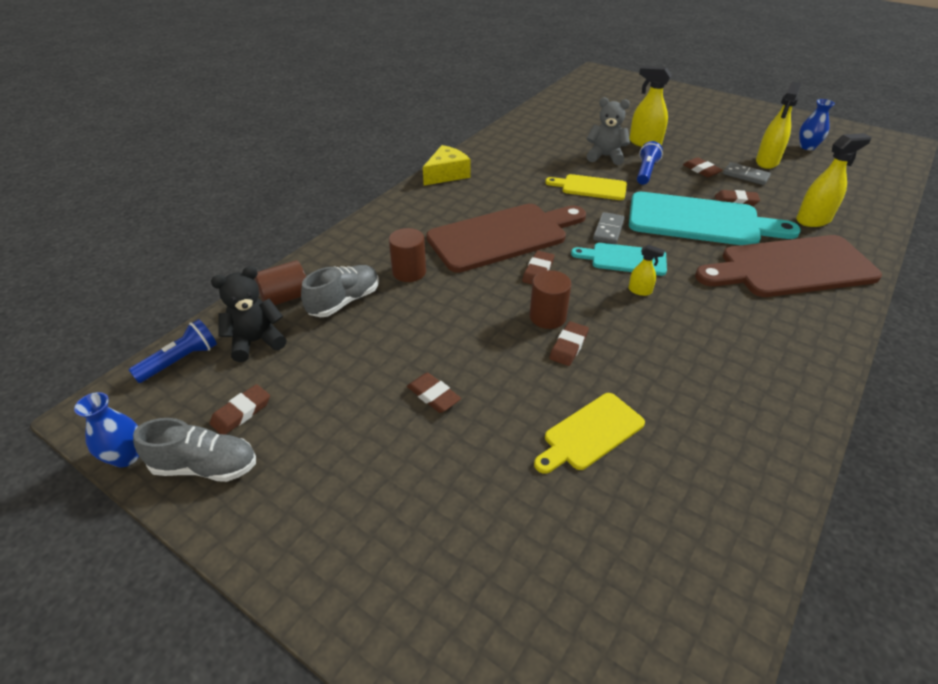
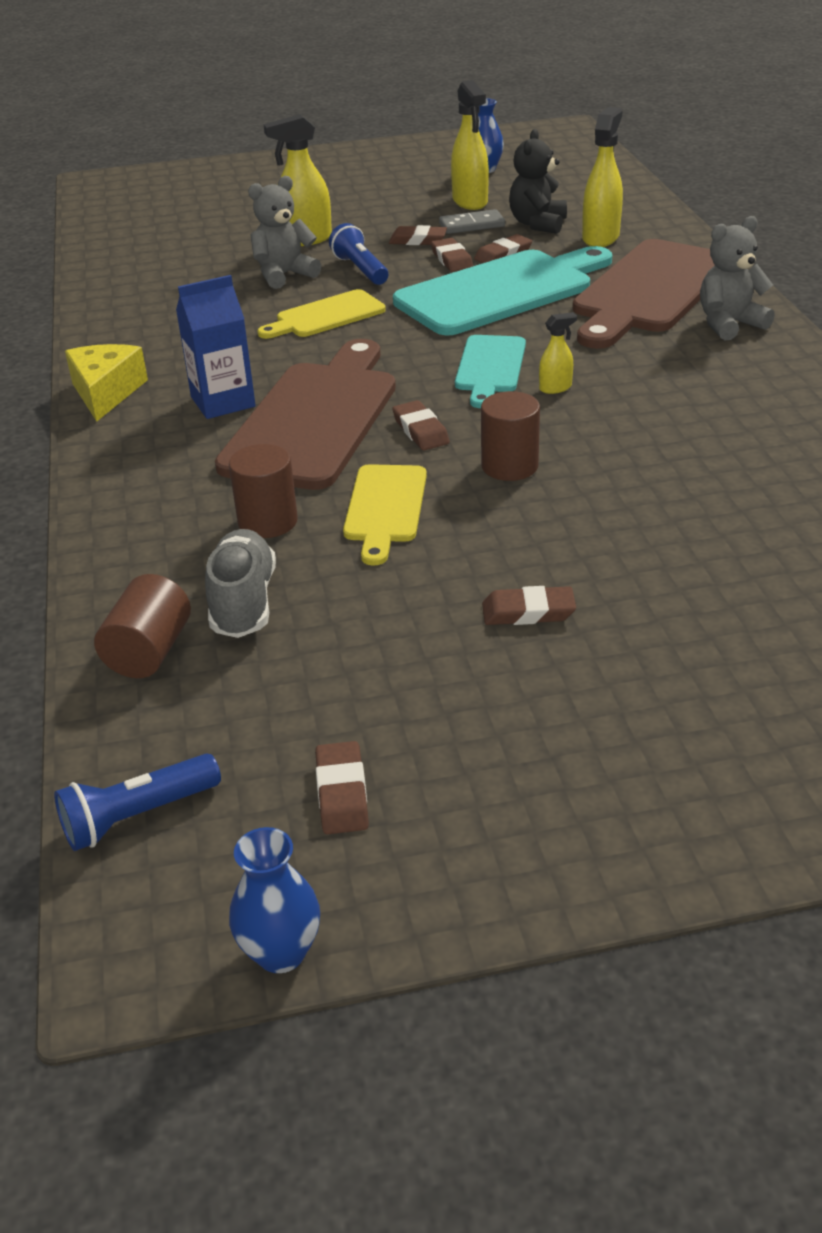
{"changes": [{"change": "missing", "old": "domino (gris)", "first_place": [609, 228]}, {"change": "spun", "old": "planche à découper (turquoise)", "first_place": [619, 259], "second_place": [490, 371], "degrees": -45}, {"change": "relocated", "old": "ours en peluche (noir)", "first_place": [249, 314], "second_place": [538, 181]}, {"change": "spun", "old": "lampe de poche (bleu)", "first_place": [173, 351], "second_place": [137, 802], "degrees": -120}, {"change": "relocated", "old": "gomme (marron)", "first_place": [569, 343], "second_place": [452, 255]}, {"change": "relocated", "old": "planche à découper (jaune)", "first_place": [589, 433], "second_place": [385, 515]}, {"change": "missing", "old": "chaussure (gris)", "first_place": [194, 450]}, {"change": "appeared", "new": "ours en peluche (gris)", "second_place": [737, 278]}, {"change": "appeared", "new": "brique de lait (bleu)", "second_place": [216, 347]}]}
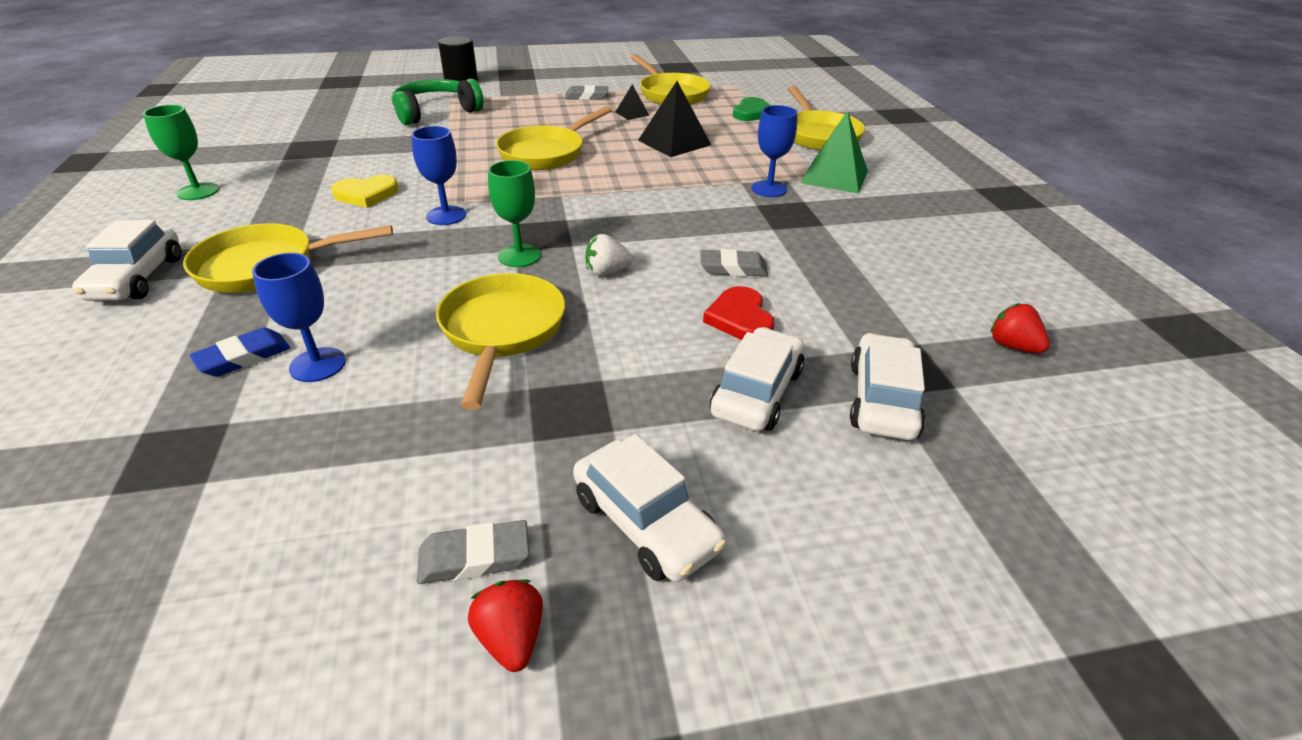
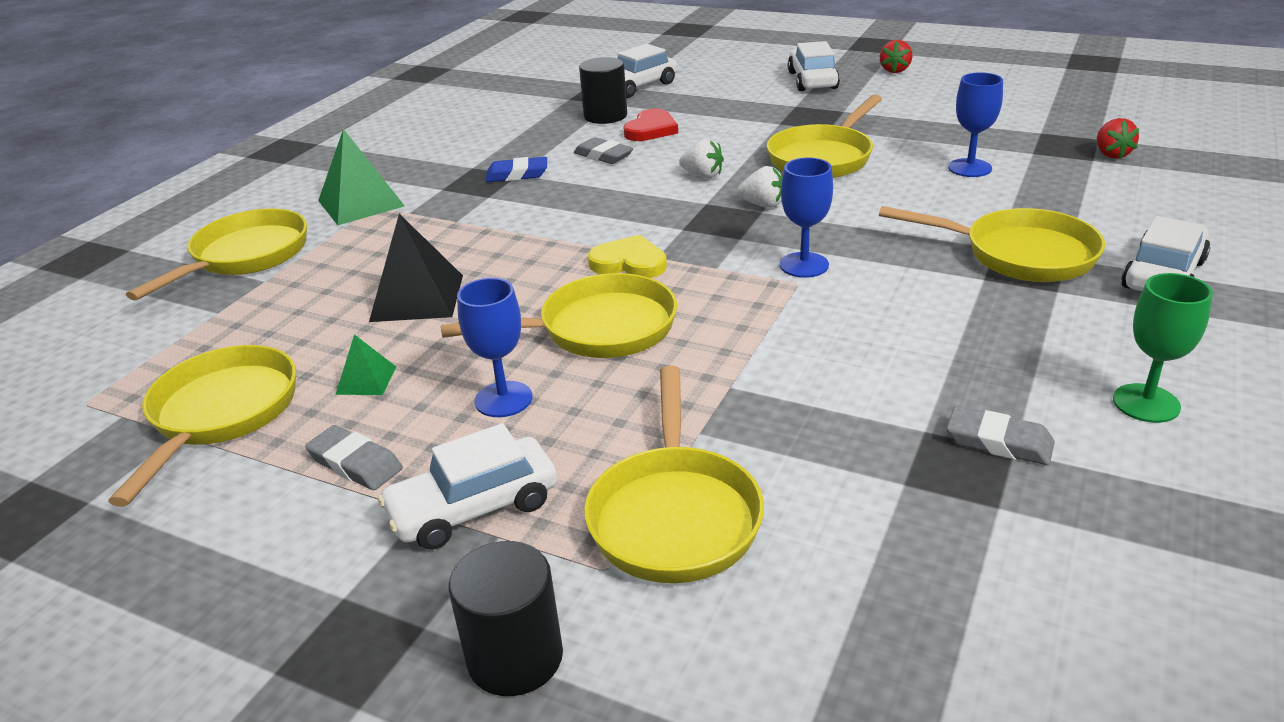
{"changes": [{"change": "exchanged", "old": "casque audio (vert)", "new": "poêle (jaune)", "first_place": [438, 102], "second_place": [674, 474]}, {"change": "colour", "old": "pyramide (noir)", "new": "pyramide (vert)", "first_place": [633, 102], "second_place": [366, 364]}, {"change": "missing", "old": "cœur (vert)", "first_place": [752, 109]}, {"change": "relocated", "old": "verre à pied (bleu)", "first_place": [774, 151], "second_place": [494, 347]}, {"change": "exchanged", "old": "verre à pied (vert)", "new": "fraise (blanc)", "first_place": [514, 213], "second_place": [760, 187]}, {"change": "relocated", "old": "cœur (jaune)", "first_place": [365, 191], "second_place": [627, 256]}, {"change": "relocated", "old": "fraise (rouge)", "first_place": [1020, 328], "second_place": [1118, 138]}, {"change": "relocated", "old": "gomme (bleu)", "first_place": [240, 352], "second_place": [516, 169]}, {"change": "relocated", "old": "voiture (blanc)", "first_place": [757, 379], "second_place": [467, 486]}, {"change": "relocated", "old": "gomme (gris)", "first_place": [473, 552], "second_place": [1001, 435]}, {"change": "appeared", "new": "cylindre (noir)", "second_place": [603, 90]}]}
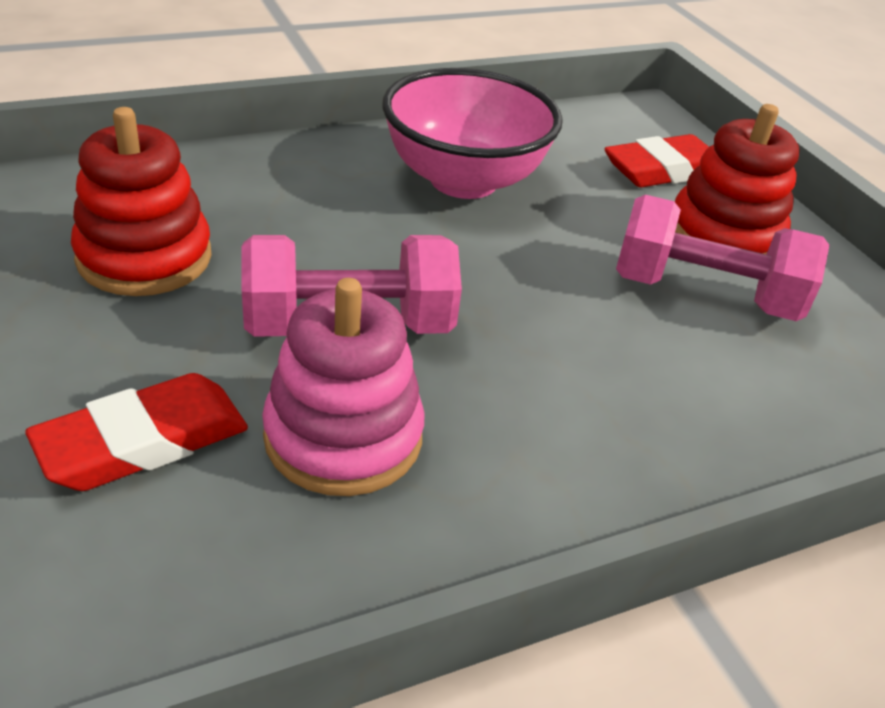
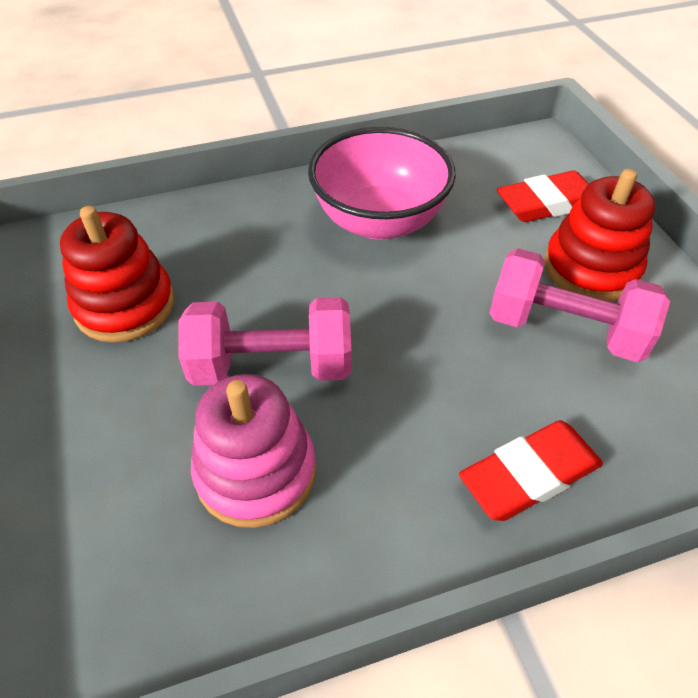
{"changes": [{"change": "relocated", "old": "gomme (rouge)", "first_place": [136, 432], "second_place": [531, 470]}]}
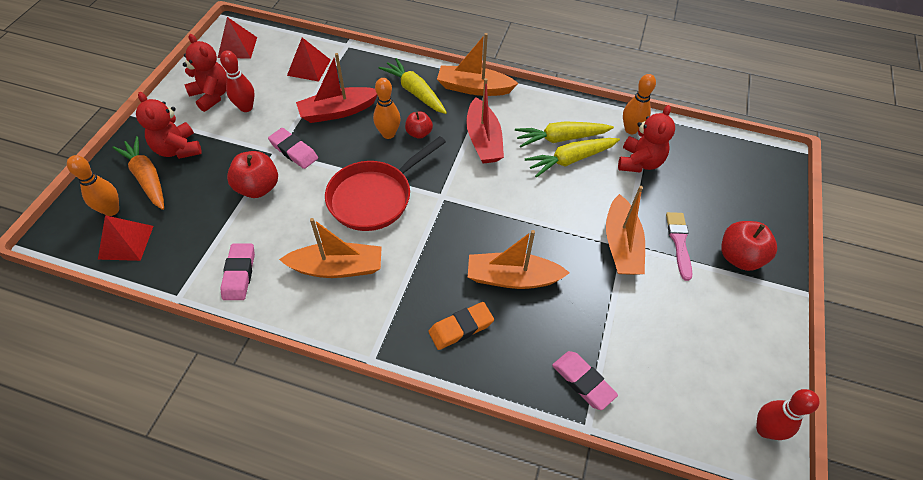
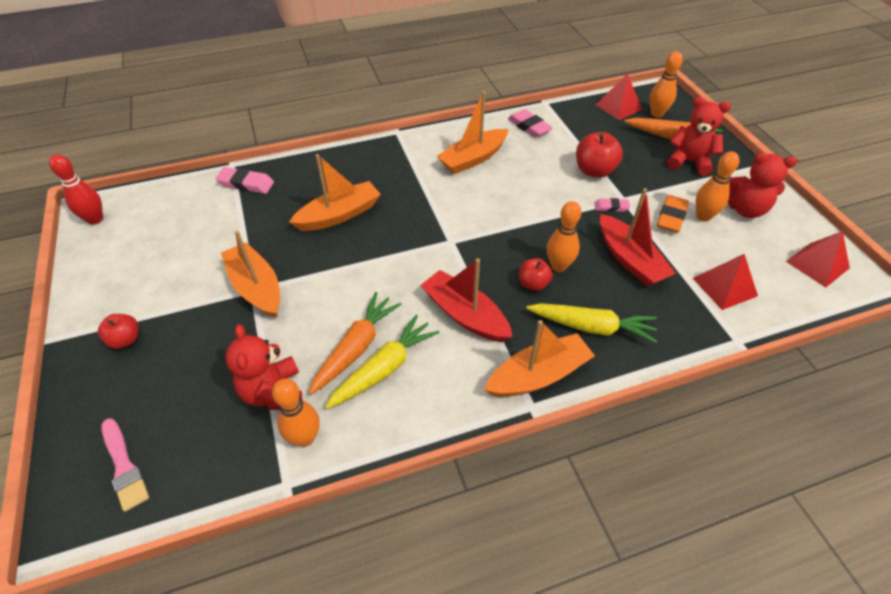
{"changes": [{"change": "colour", "old": "quille (rouge)", "new": "quille (orange)", "first_place": [237, 81], "second_place": [717, 186]}, {"change": "spun", "old": "bateau (rouge)", "first_place": [337, 88], "second_place": [638, 237], "degrees": 120}, {"change": "size", "old": "gomme (rose)", "first_place": [293, 148], "second_place": [612, 205], "factor": 0.6}, {"change": "missing", "old": "poêle (rouge)", "first_place": [385, 183]}, {"change": "colour", "old": "carotte (jaune)", "new": "carotte (orange)", "first_place": [572, 158], "second_place": [355, 343]}, {"change": "relocated", "old": "pinceau (rose)", "first_place": [679, 246], "second_place": [125, 465]}, {"change": "size", "old": "pomme (rouge)", "first_place": [749, 246], "second_place": [118, 331], "factor": 0.62}, {"change": "relocated", "old": "gomme (orange)", "first_place": [461, 326], "second_place": [673, 214]}]}
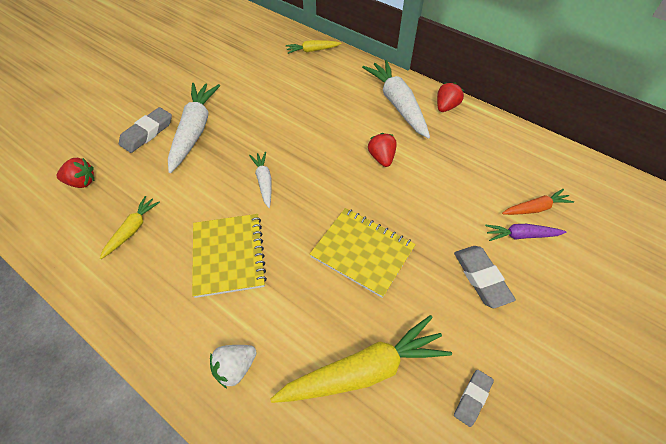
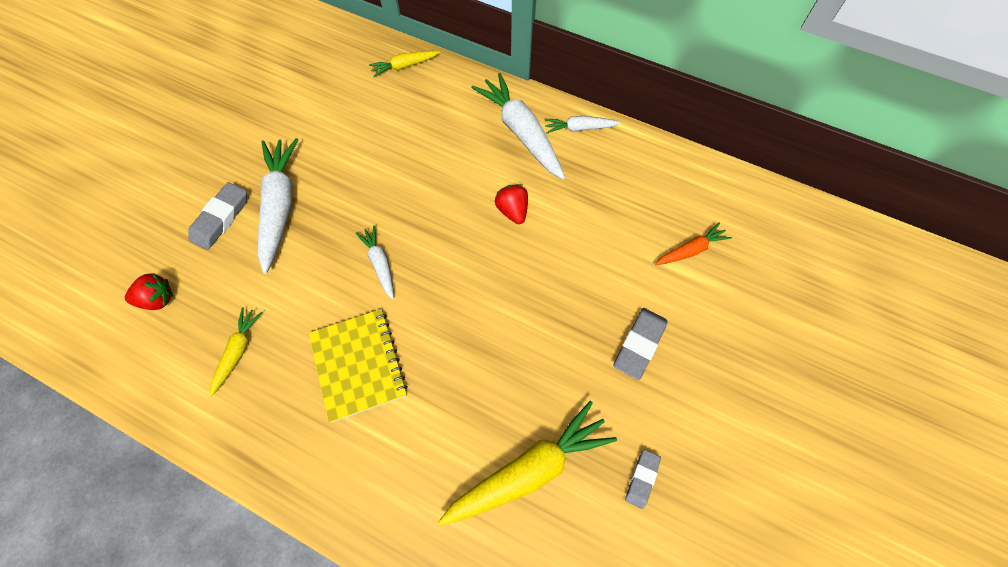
{"changes": [{"change": "exchanged", "old": "fraise (rouge)", "new": "carotte (blanc)", "first_place": [450, 97], "second_place": [582, 125]}, {"change": "missing", "old": "carnet (jaune)", "first_place": [363, 253]}, {"change": "missing", "old": "carotte (violet)", "first_place": [525, 232]}, {"change": "spun", "old": "gomme (gris)", "first_place": [485, 277], "second_place": [640, 344], "degrees": 60}, {"change": "missing", "old": "fraise (blanc)", "first_place": [233, 366]}]}
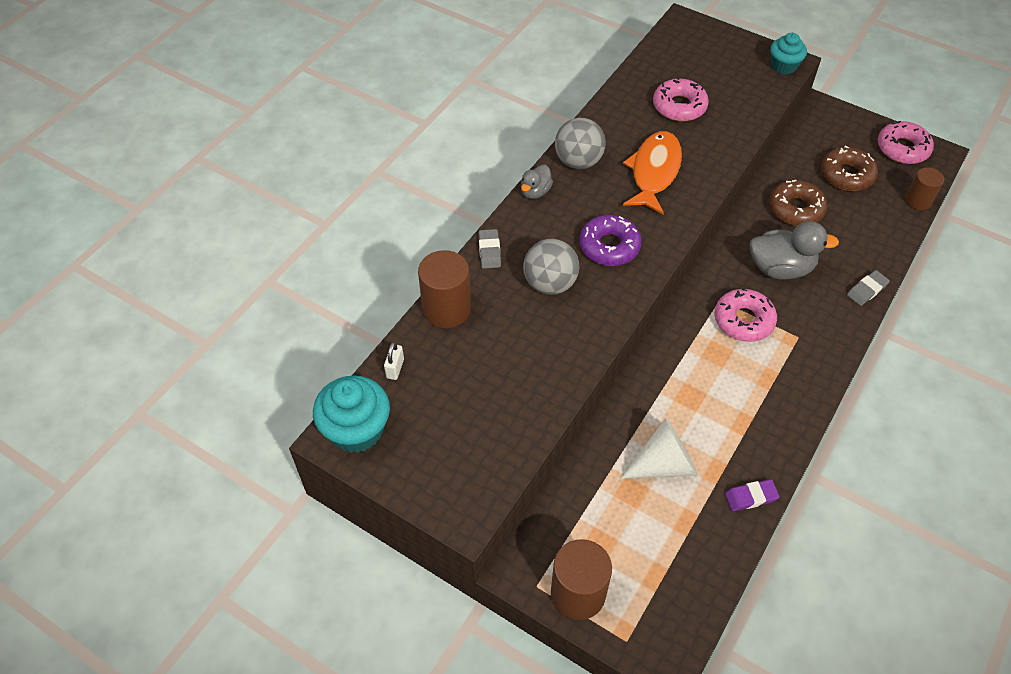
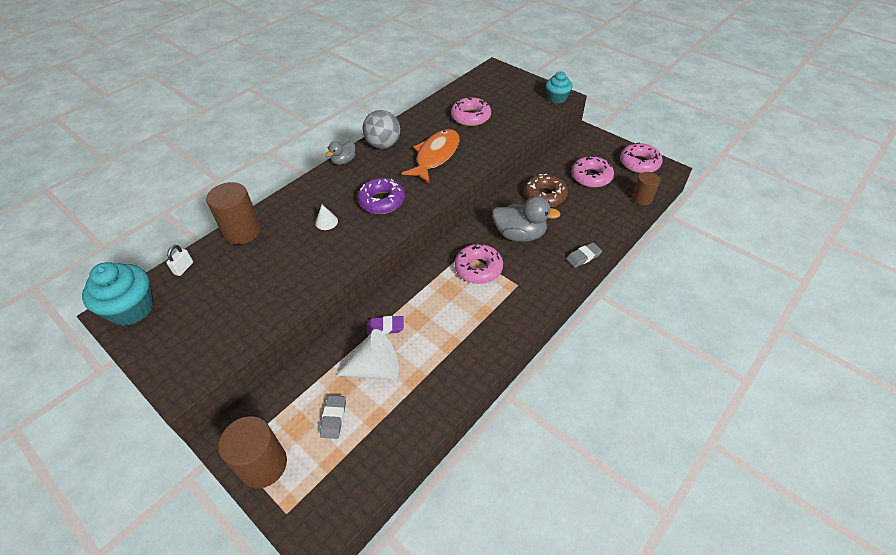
{"changes": [{"change": "colour", "old": "beignet (marron)", "new": "beignet (rose)", "first_place": [849, 168], "second_place": [592, 171]}, {"change": "relocated", "old": "gomme (gris)", "first_place": [490, 249], "second_place": [333, 417]}, {"change": "exchanged", "old": "balle (gris)", "new": "cône (blanc)", "first_place": [551, 267], "second_place": [326, 217]}, {"change": "relocated", "old": "gomme (violet)", "first_place": [752, 495], "second_place": [385, 325]}]}
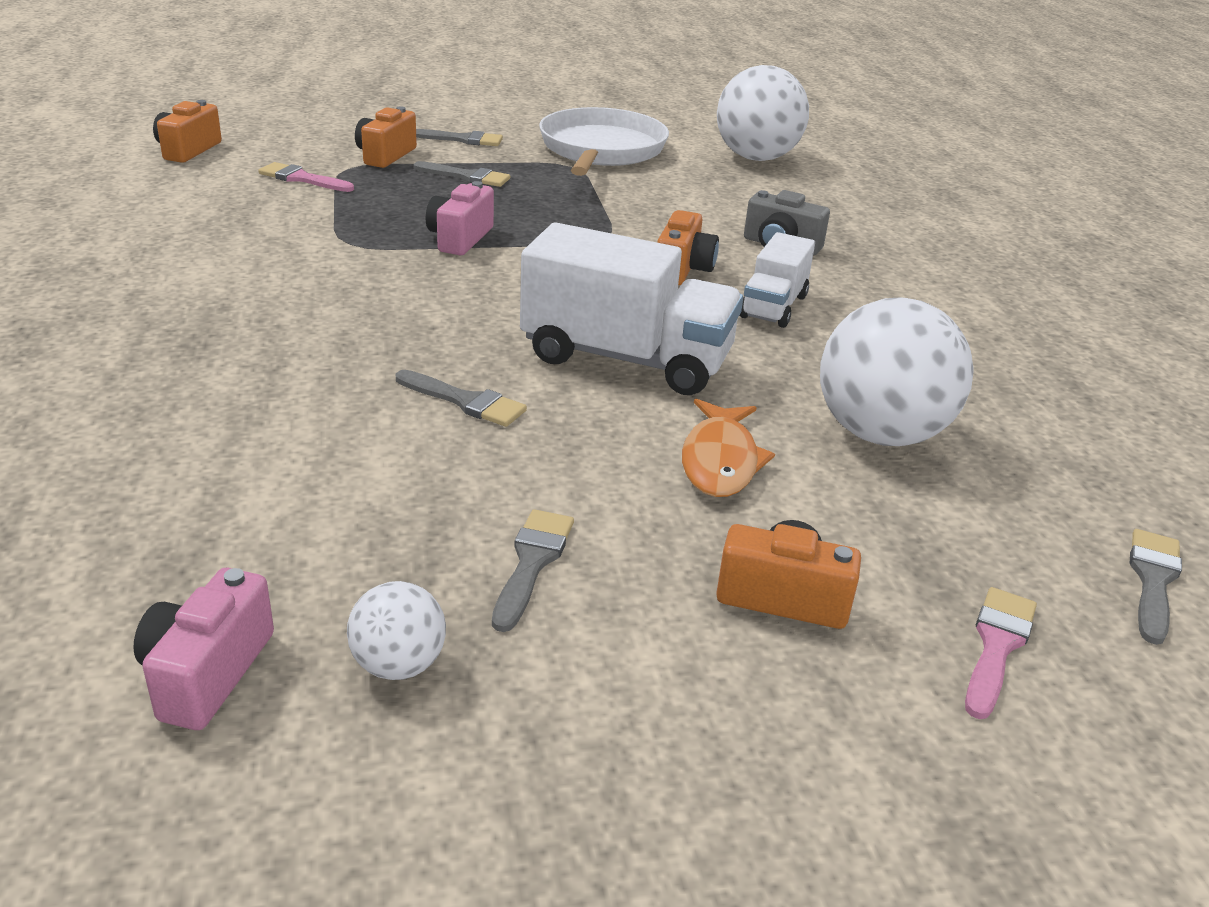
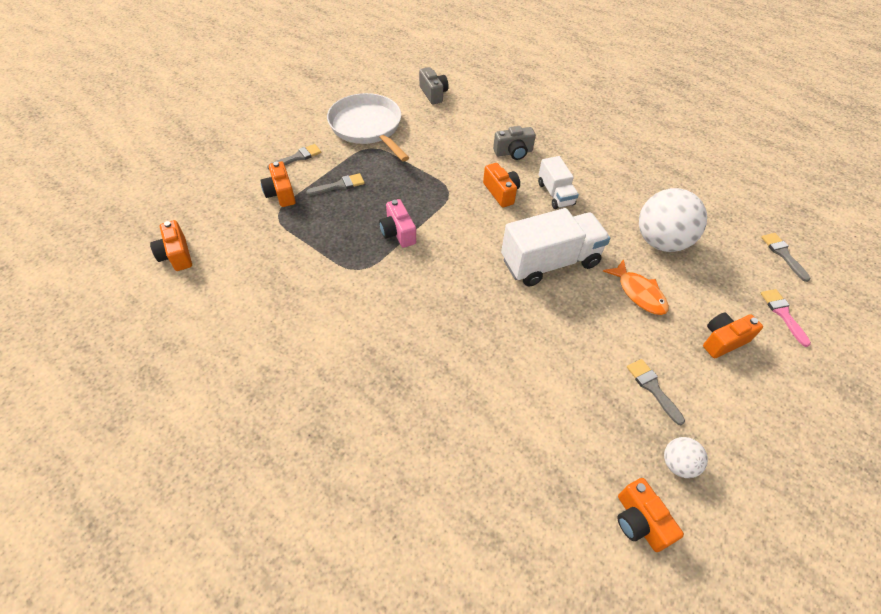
{"changes": [{"change": "exchanged", "old": "balle (blanc)", "new": "appareil photo (gris)", "first_place": [763, 113], "second_place": [434, 85]}, {"change": "missing", "old": "pinceau (rose)", "first_place": [306, 177]}, {"change": "missing", "old": "pinceau (gris)", "first_place": [461, 398]}, {"change": "colour", "old": "appareil photo (rose)", "new": "appareil photo (orange)", "first_place": [203, 649], "second_place": [650, 515]}]}
